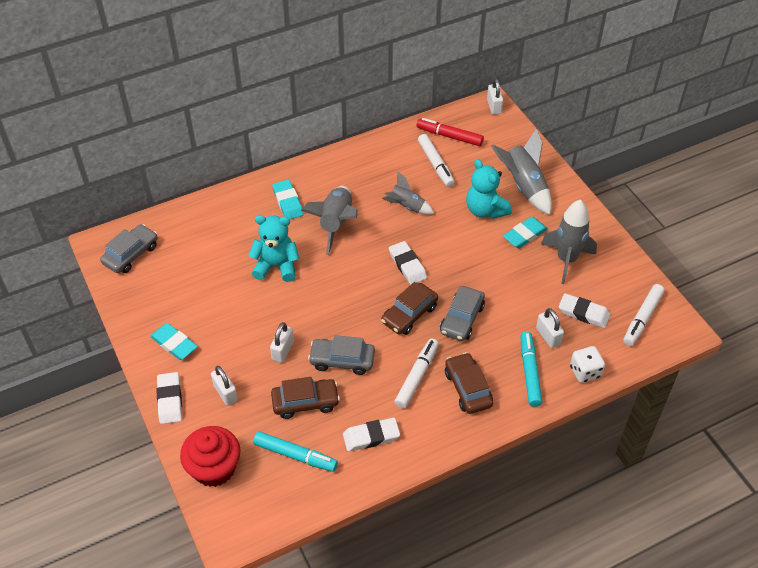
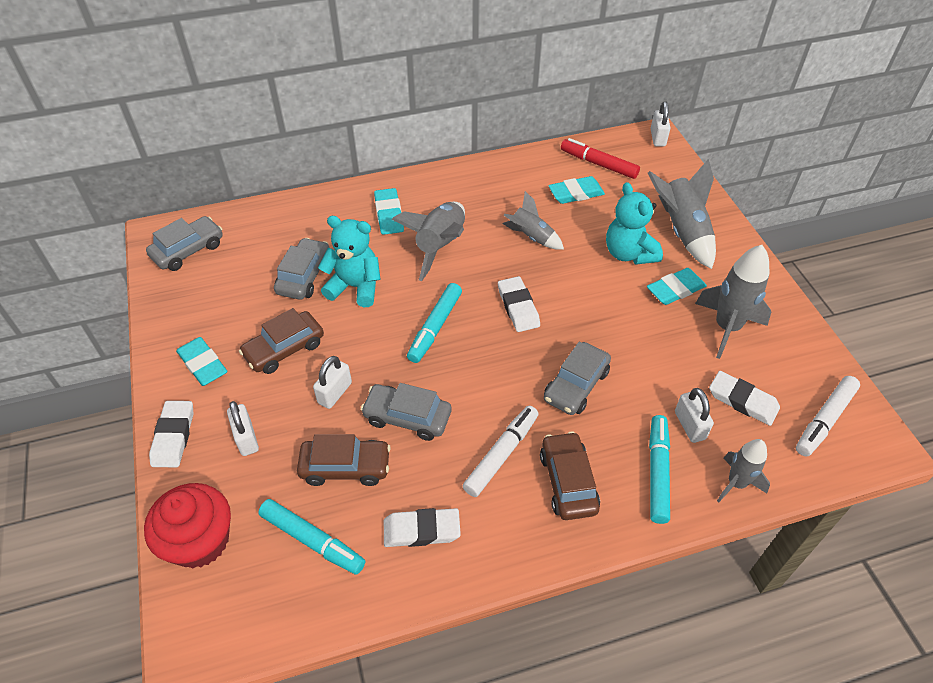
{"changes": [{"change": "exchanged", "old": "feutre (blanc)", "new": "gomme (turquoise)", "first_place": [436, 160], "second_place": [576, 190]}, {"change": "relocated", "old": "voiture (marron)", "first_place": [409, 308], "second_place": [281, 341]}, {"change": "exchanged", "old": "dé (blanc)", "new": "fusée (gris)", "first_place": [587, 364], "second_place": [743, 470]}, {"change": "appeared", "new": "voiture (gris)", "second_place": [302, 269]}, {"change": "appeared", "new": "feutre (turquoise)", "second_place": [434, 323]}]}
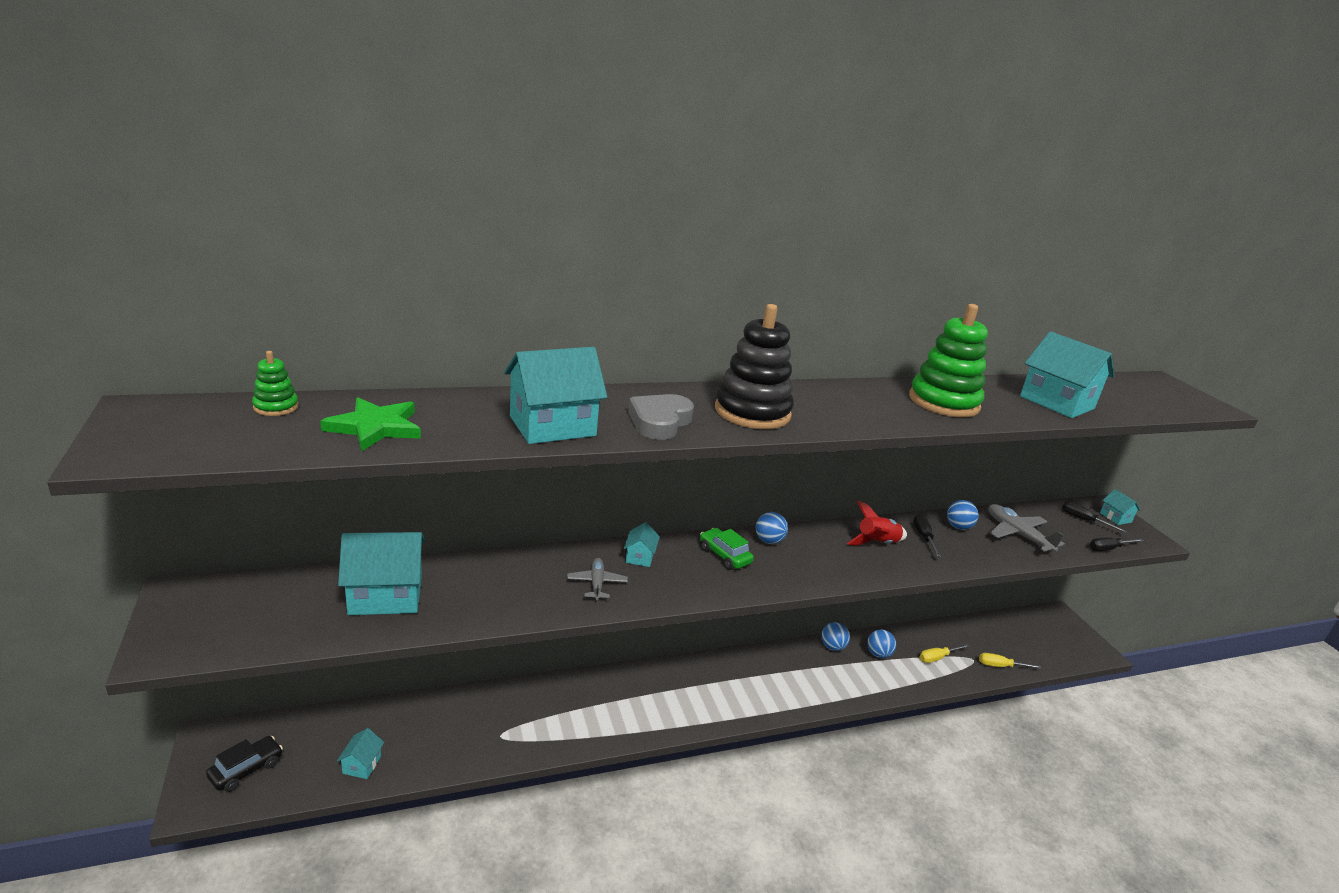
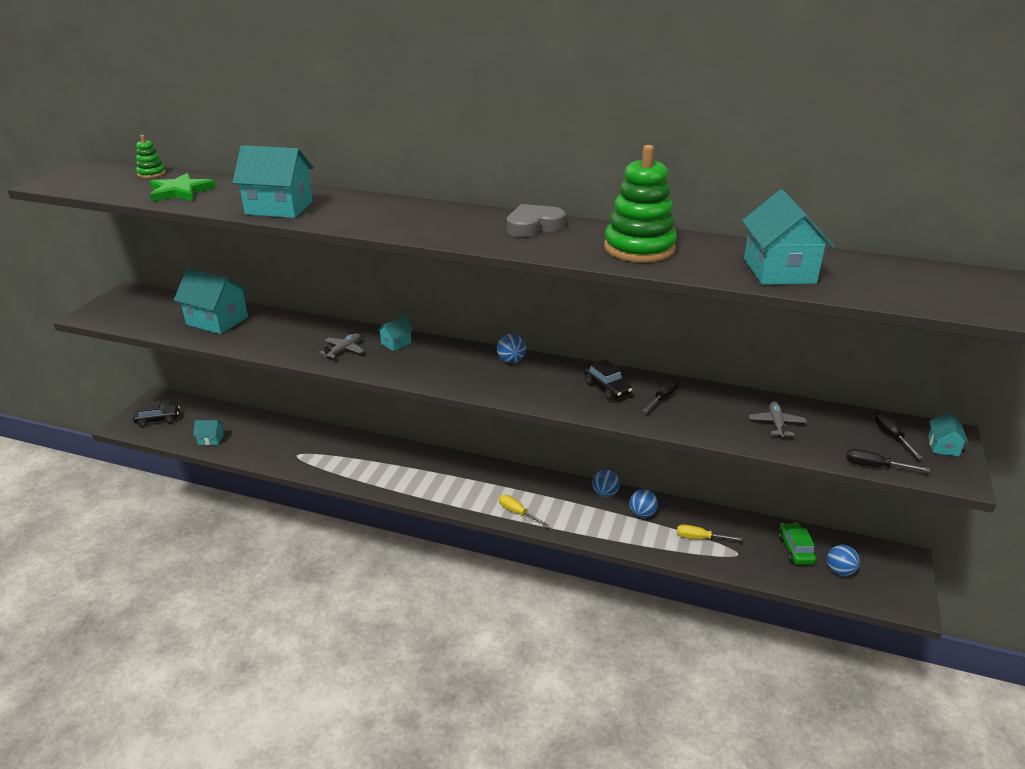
{"changes": [{"change": "missing", "old": "jouet à empiler (noir)", "first_place": [754, 366]}, {"change": "relocated", "old": "cœur (gris)", "first_place": [661, 417], "second_place": [536, 220]}, {"change": "relocated", "old": "balle (bleu)", "first_place": [963, 515], "second_place": [843, 560]}, {"change": "exchanged", "old": "fusée (rouge)", "new": "voiture (noir)", "first_place": [877, 523], "second_place": [608, 379]}, {"change": "size", "old": "avion (gris)", "first_place": [1026, 528], "second_place": [777, 419], "factor": 0.64}, {"change": "relocated", "old": "voiture (vert)", "first_place": [727, 549], "second_place": [797, 544]}, {"change": "relocated", "old": "tournevis (jaune)", "first_place": [1010, 661], "second_place": [524, 511]}, {"change": "spun", "old": "maison (turquoise)", "first_place": [360, 753], "second_place": [208, 432], "degrees": 45}]}
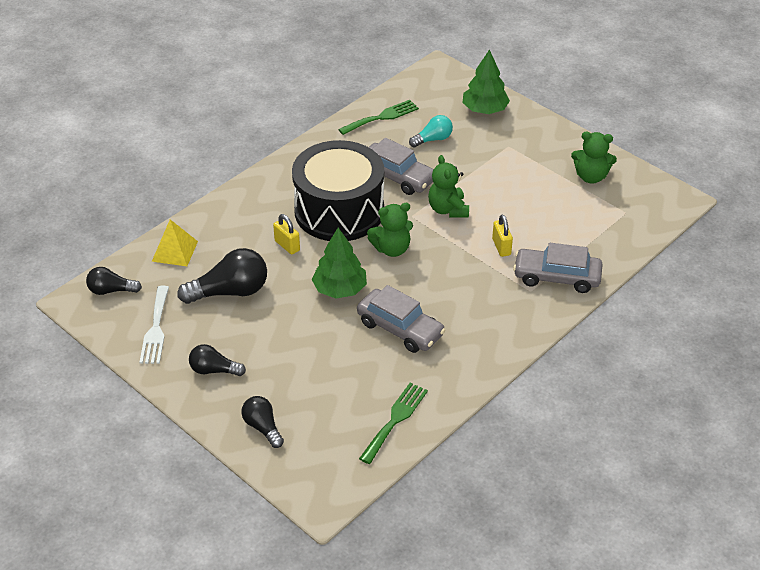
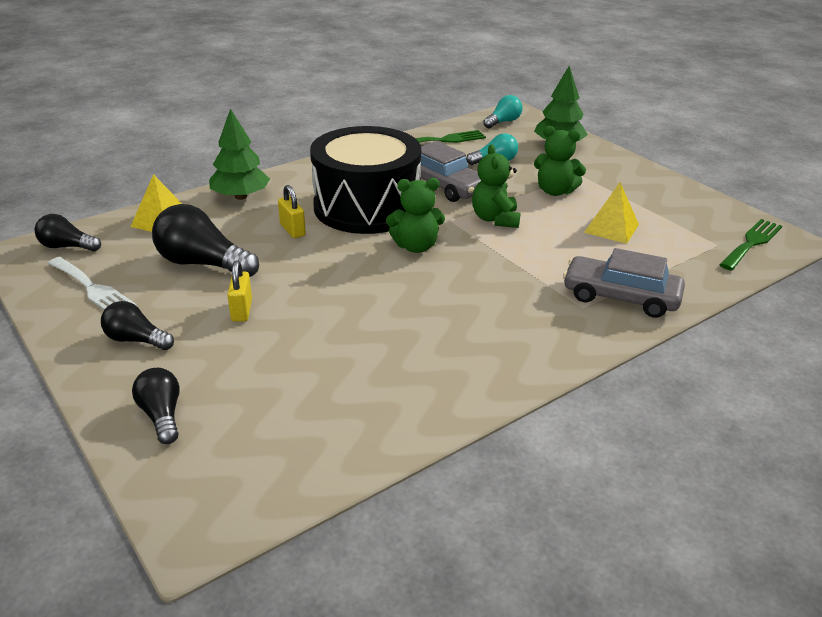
{"changes": [{"change": "relocated", "old": "ours en peluche (vert)", "first_place": [594, 158], "second_place": [560, 161]}, {"change": "relocated", "old": "cadenas (jaune)", "first_place": [502, 235], "second_place": [239, 291]}, {"change": "relocated", "old": "arbre (vert)", "first_place": [339, 263], "second_place": [239, 154]}, {"change": "spun", "old": "ampoule (noir)", "first_place": [222, 276], "second_place": [205, 240], "degrees": -150}, {"change": "missing", "old": "voiture (gris)", "first_place": [401, 319]}, {"change": "spun", "old": "fourchette (blanc)", "first_place": [154, 325], "second_place": [92, 283], "degrees": -60}, {"change": "relocated", "old": "fourchette (vert)", "first_place": [393, 423], "second_place": [750, 245]}, {"change": "appeared", "new": "ampoule (turquoise)", "second_place": [503, 111]}, {"change": "appeared", "new": "pyramide (jaune)", "second_place": [611, 213]}]}
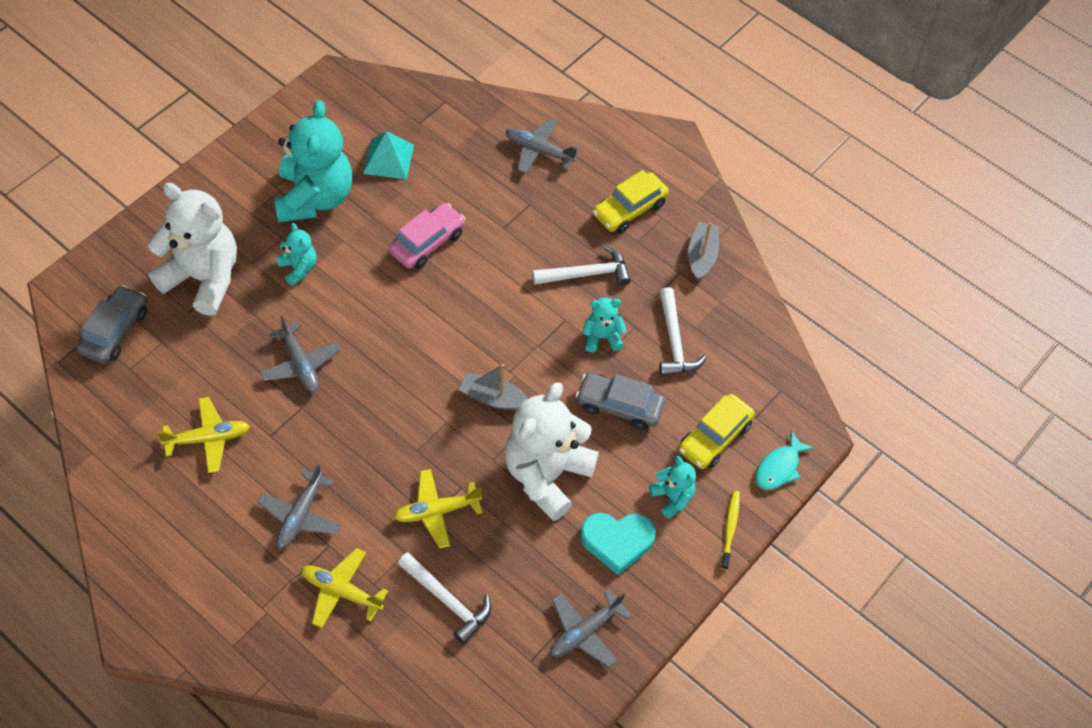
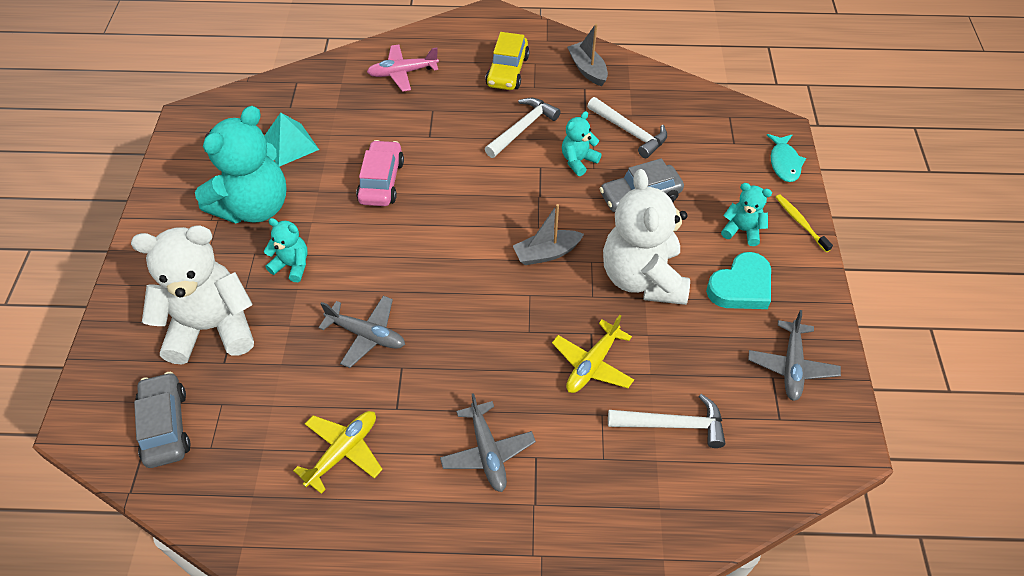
{"changes": [{"change": "spun", "old": "ours en peluche (turquoise)", "first_place": [313, 161], "second_place": [241, 165], "degrees": 75}, {"change": "colour", "old": "avion (gris)", "new": "avion (rose)", "first_place": [542, 146], "second_place": [403, 68]}, {"change": "missing", "old": "voiture (jaune)", "first_place": [717, 431]}, {"change": "missing", "old": "avion (jaune)", "first_place": [344, 588]}]}
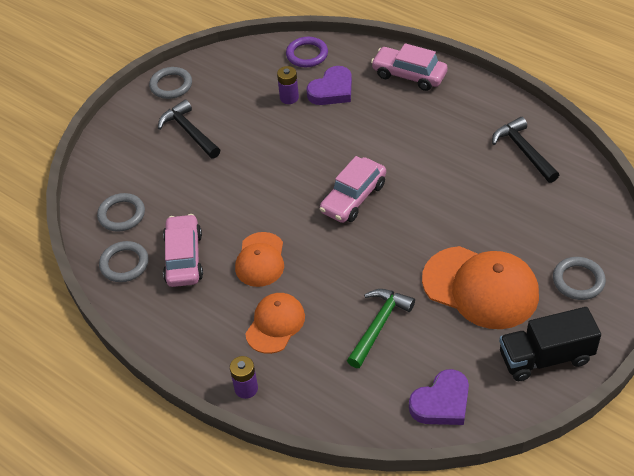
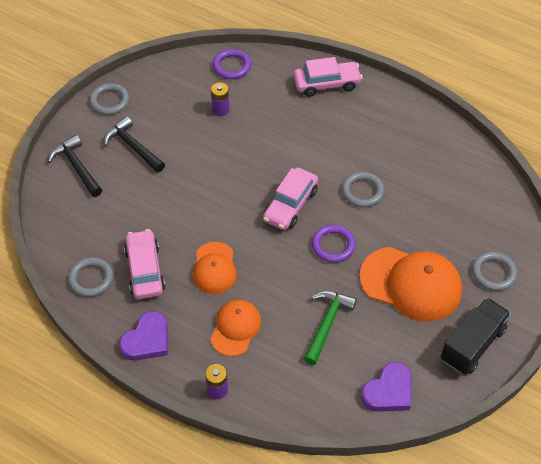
{"changes": [{"change": "spun", "old": "voiture (rose)", "first_place": [409, 67], "second_place": [328, 77], "degrees": 150}, {"change": "relocated", "old": "cœur (violet)", "first_place": [329, 85], "second_place": [143, 336]}, {"change": "relocated", "old": "marteau (noir)", "first_place": [525, 150], "second_place": [75, 166]}, {"change": "relocated", "old": "anneau (gris)", "first_place": [121, 212], "second_place": [363, 189]}, {"change": "spun", "old": "camion (noir)", "first_place": [550, 344], "second_place": [476, 336], "degrees": 150}, {"change": "appeared", "new": "anneau (violet)", "second_place": [334, 244]}]}
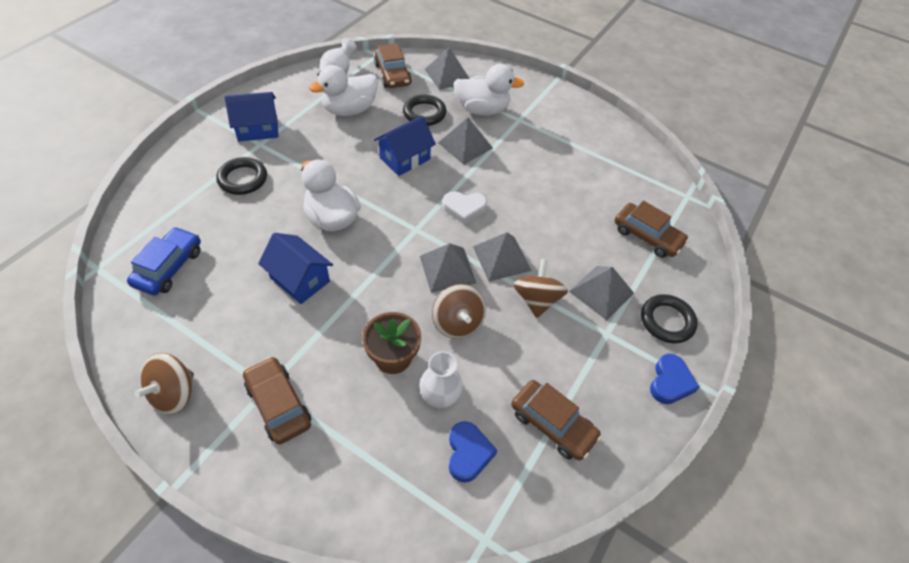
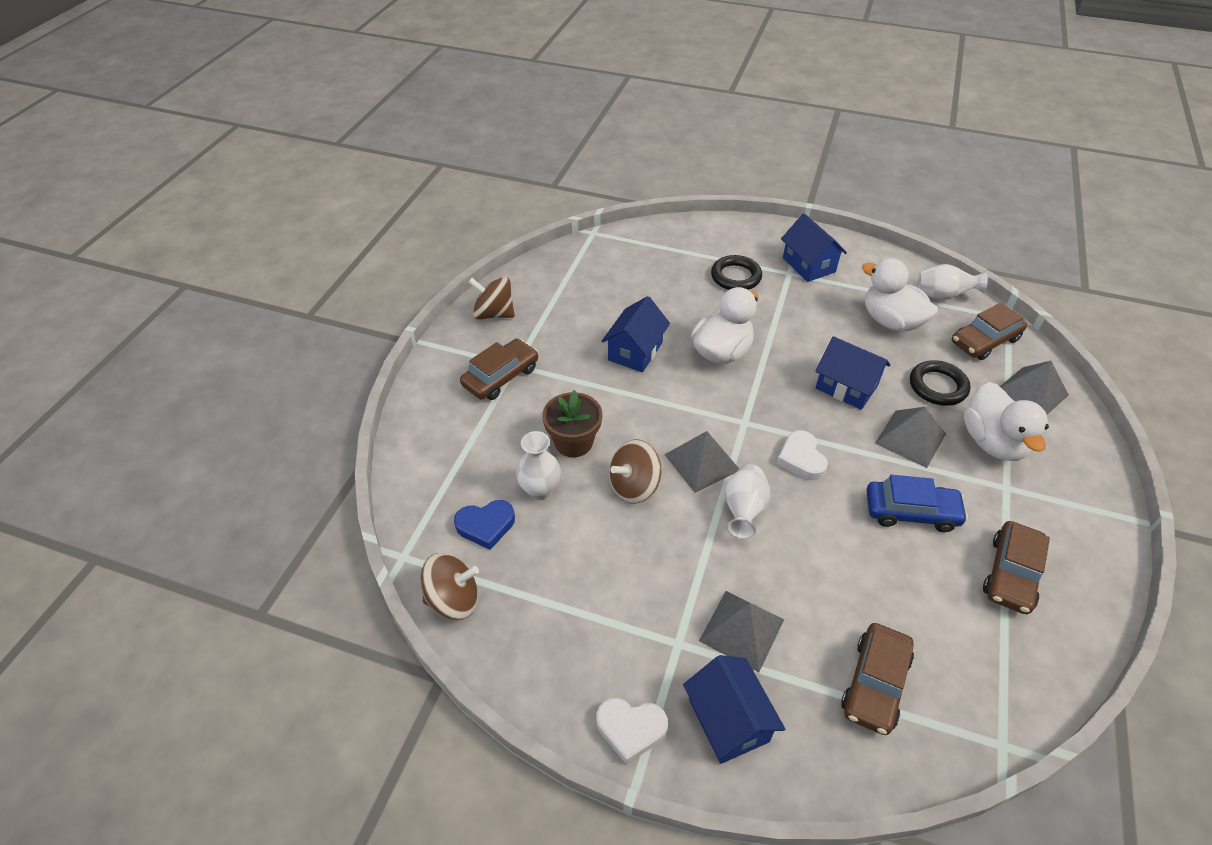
{"changes": [{"change": "relocated", "old": "voiture (bleu)", "first_place": [164, 261], "second_place": [917, 503]}, {"change": "exchanged", "old": "pyramide (gris)", "new": "vase (blanc)", "first_place": [502, 256], "second_place": [747, 501]}, {"change": "relocated", "old": "toupie (marron)", "first_place": [540, 288], "second_place": [450, 586]}, {"change": "exchanged", "old": "anneau (noir)", "new": "maison (bleu)", "first_place": [669, 318], "second_place": [734, 709]}, {"change": "colour", "old": "cœur (bleu)", "new": "cœur (blanc)", "first_place": [675, 379], "second_place": [632, 731]}, {"change": "relocated", "old": "voiture (marron)", "first_place": [556, 420], "second_place": [1016, 567]}]}
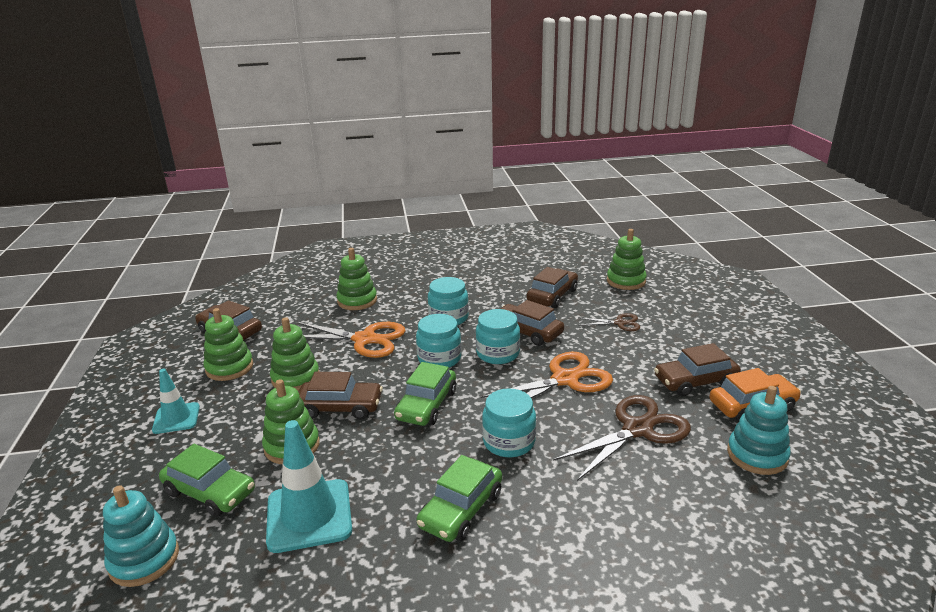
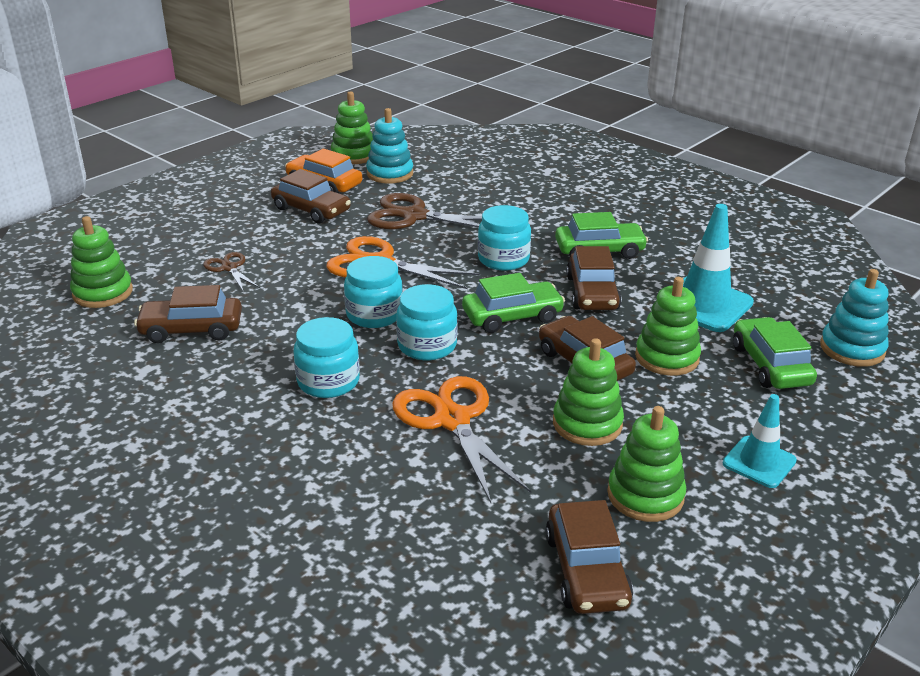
{"changes": [{"change": "relocated", "old": "jouet à empiler (vert)", "first_place": [356, 279], "second_place": [352, 127]}, {"change": "relocated", "old": "voiture (marron)", "first_place": [532, 323], "second_place": [594, 278]}]}
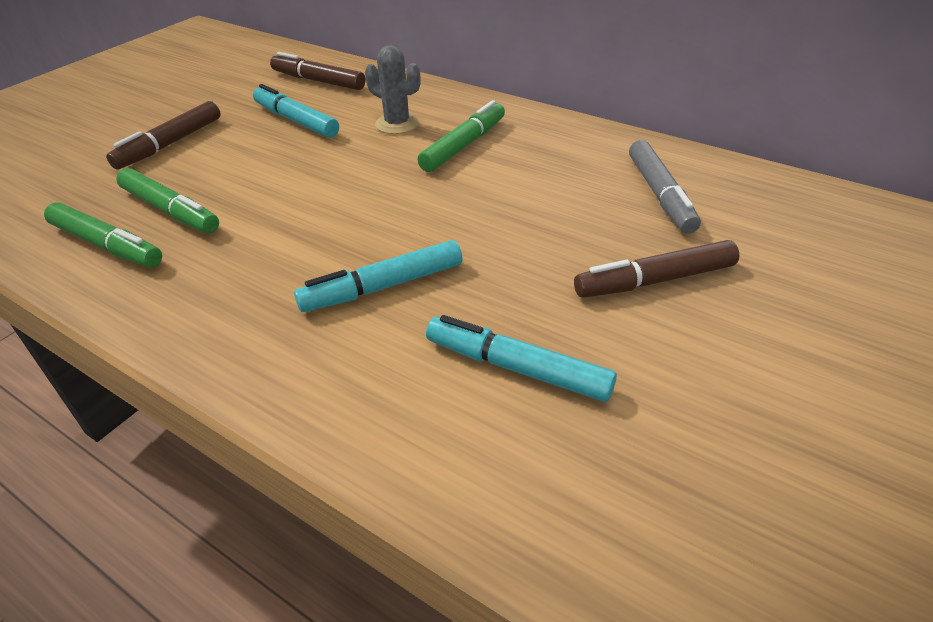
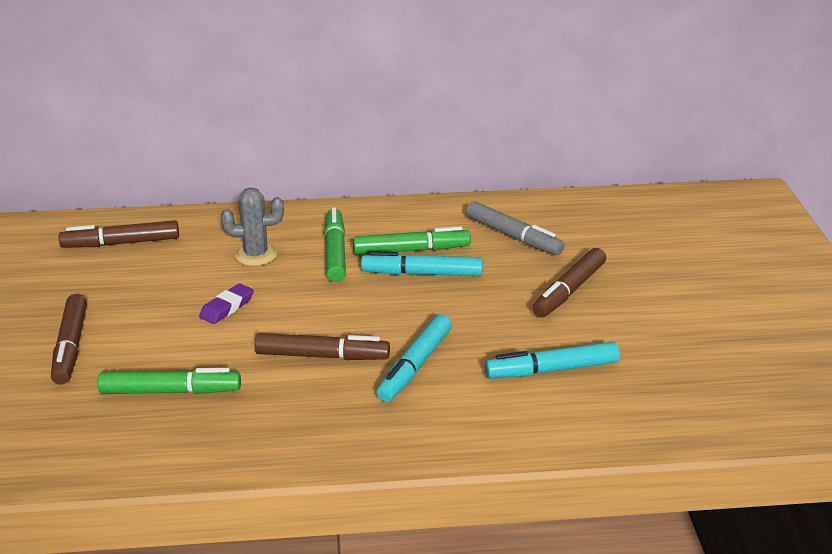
{"changes": [{"change": "relocated", "old": "feutre (turquoise)", "first_place": [296, 111], "second_place": [422, 263]}, {"change": "relocated", "old": "feutre (vert)", "first_place": [103, 234], "second_place": [412, 240]}, {"change": "appeared", "new": "gomme (violet)", "second_place": [226, 303]}, {"change": "appeared", "new": "feutre (marron)", "second_place": [322, 346]}]}
